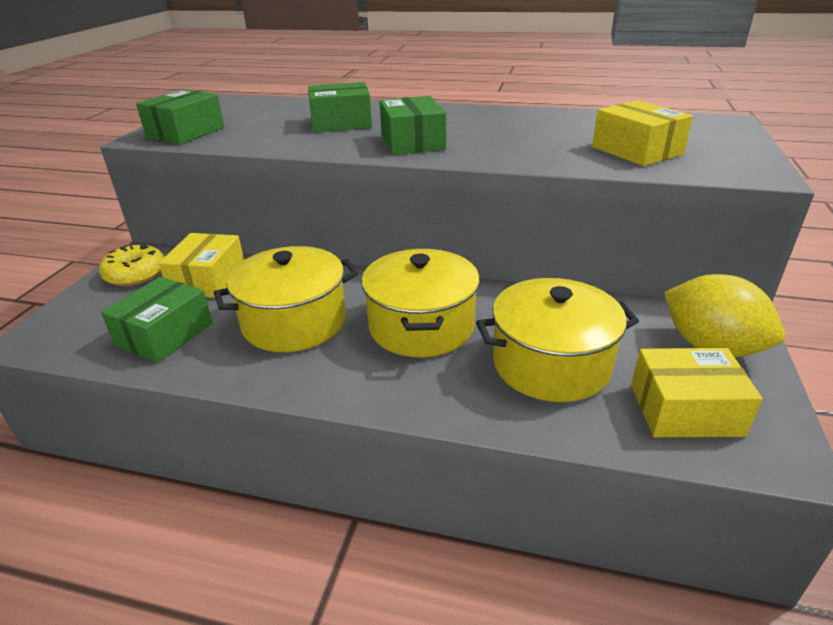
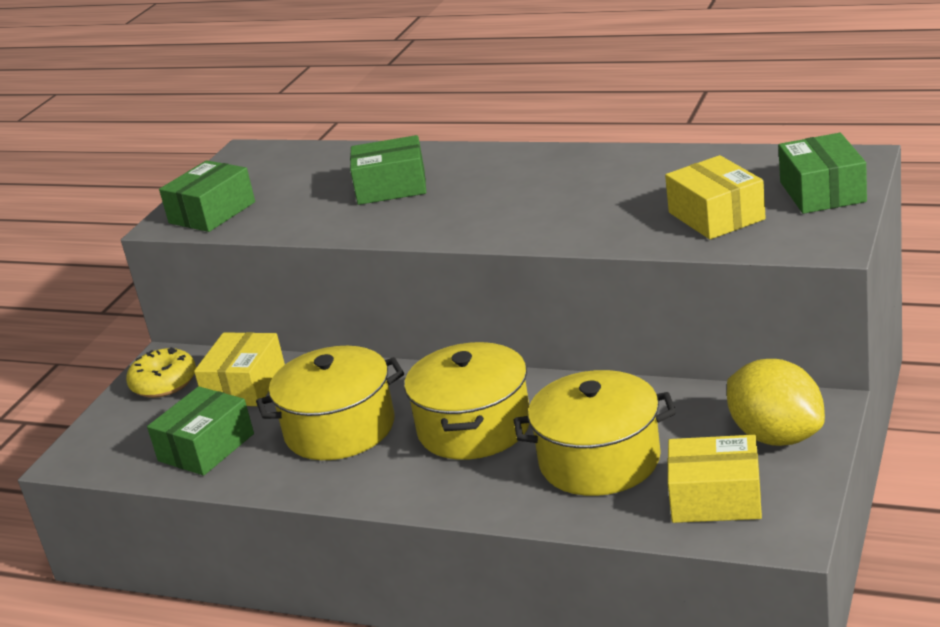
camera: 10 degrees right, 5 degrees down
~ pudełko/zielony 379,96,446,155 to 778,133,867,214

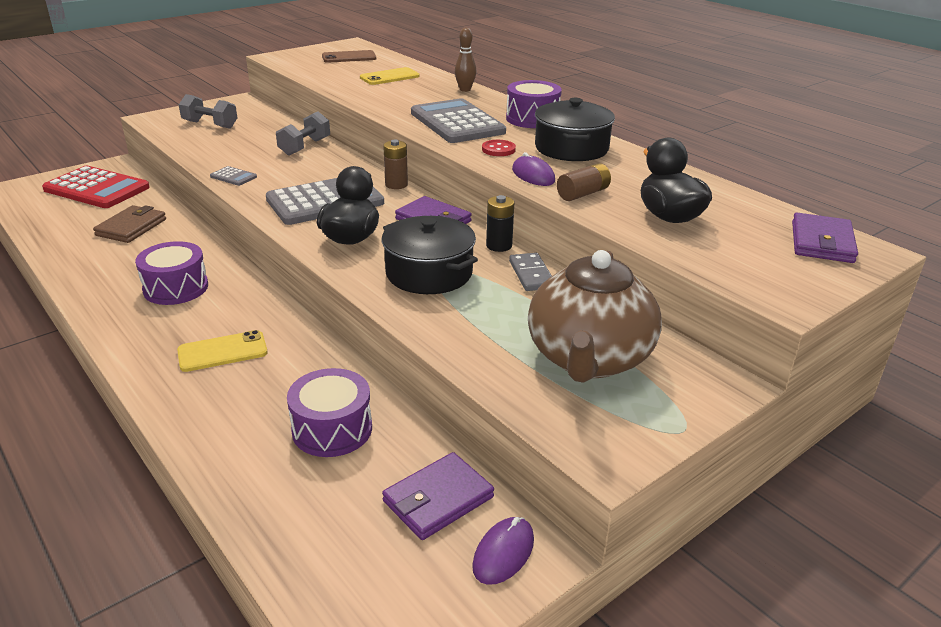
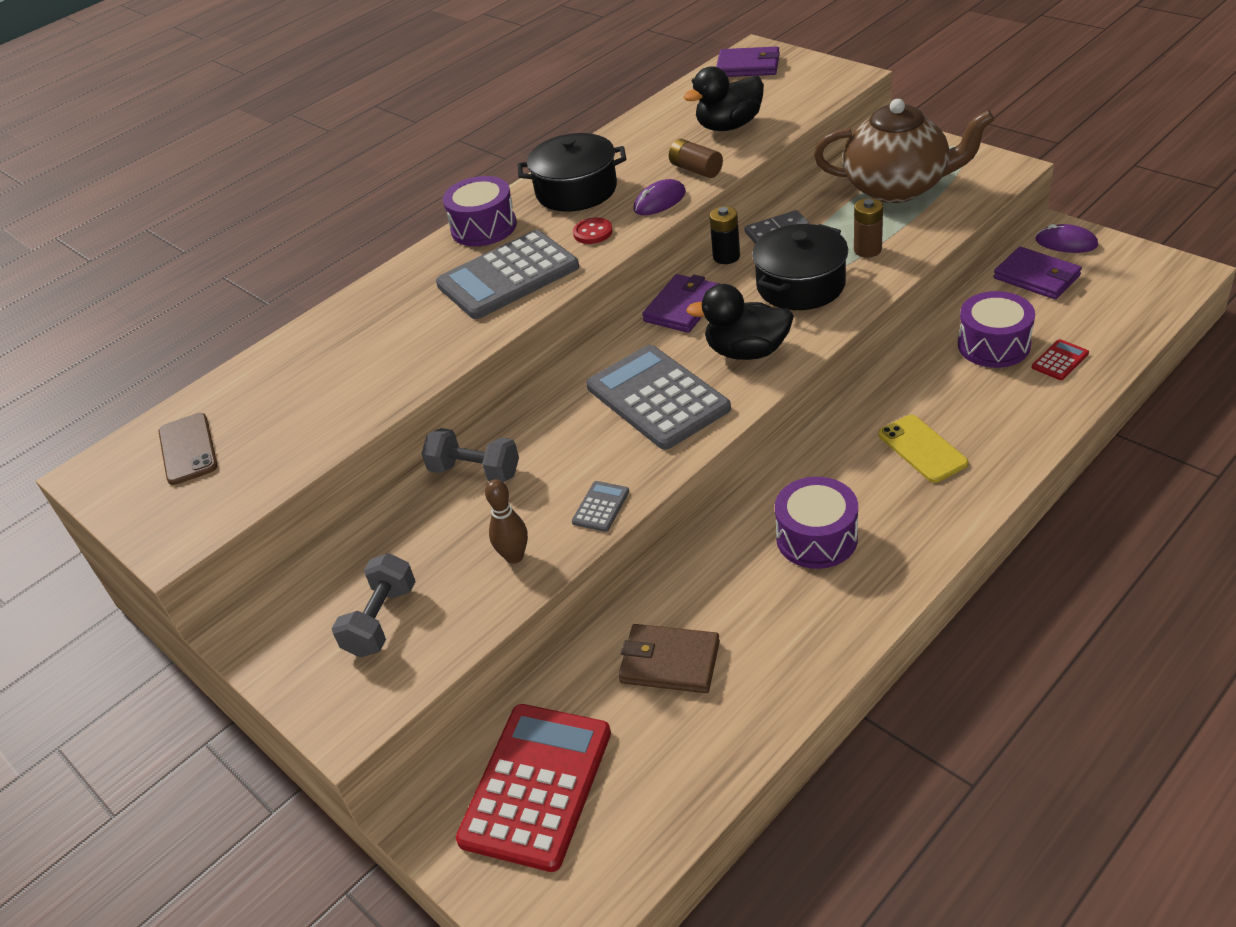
camera: 90 degrees left, 10 degrees up
~ kręgiel/brązowy 455,28,476,92 to 485,479,528,564
- telefon/żółty 360,67,420,85
~ bateria/brązowy 383,140,408,189 to 854,198,883,258
+ kalkulator/czerwony 1032,339,1089,380

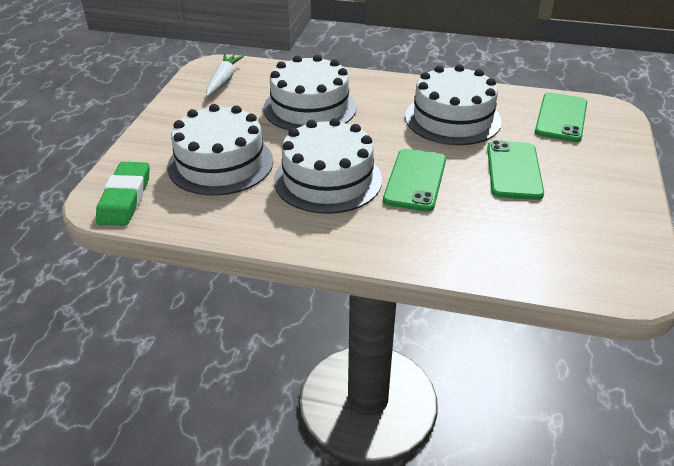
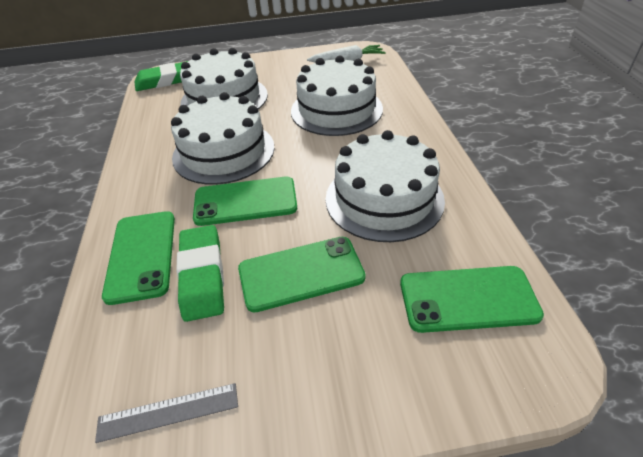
camera: 70 degrees right, 5 degrees up
+ telefon/zielony 102,211,175,305
+ gumka do mazania/zielony 176,225,224,322
+ linijka/szary 95,383,238,443

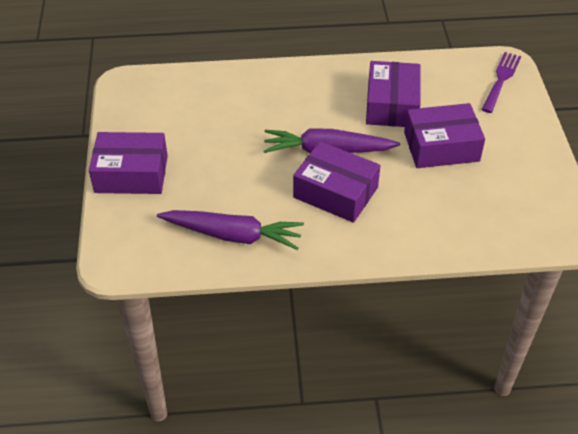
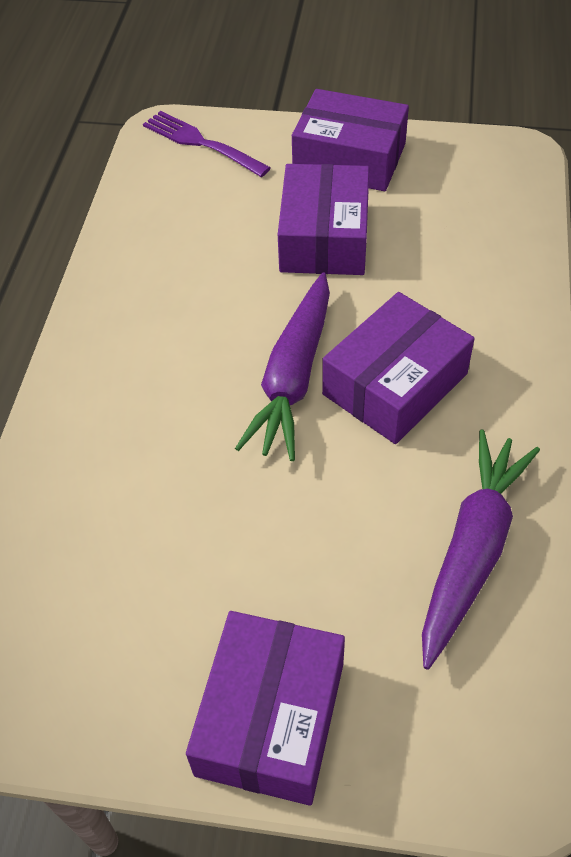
camera: 75 degrees left, 5 degrees up
~ pudełko/fioletowy 366,61,421,127 to 292,89,409,191

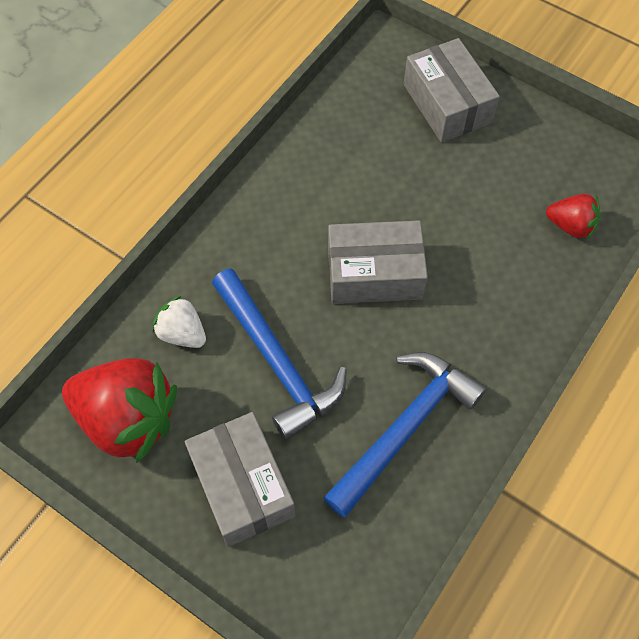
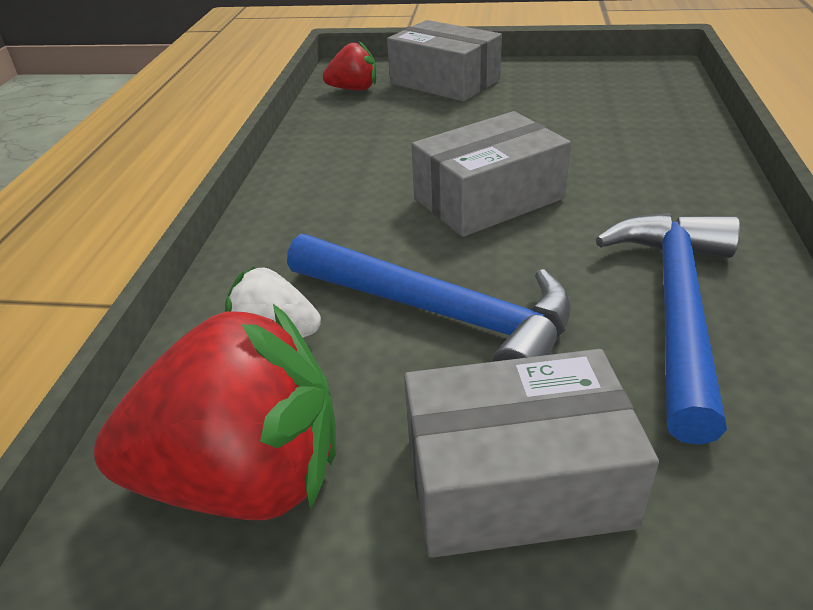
camera: 25 degrees left, 25 degrees down
~ truskawka/czerwony 546,194,600,240 to 323,41,376,91
~ pudełko/szary 184,412,295,547 = 404,349,659,558 45 degrees counterclockwise

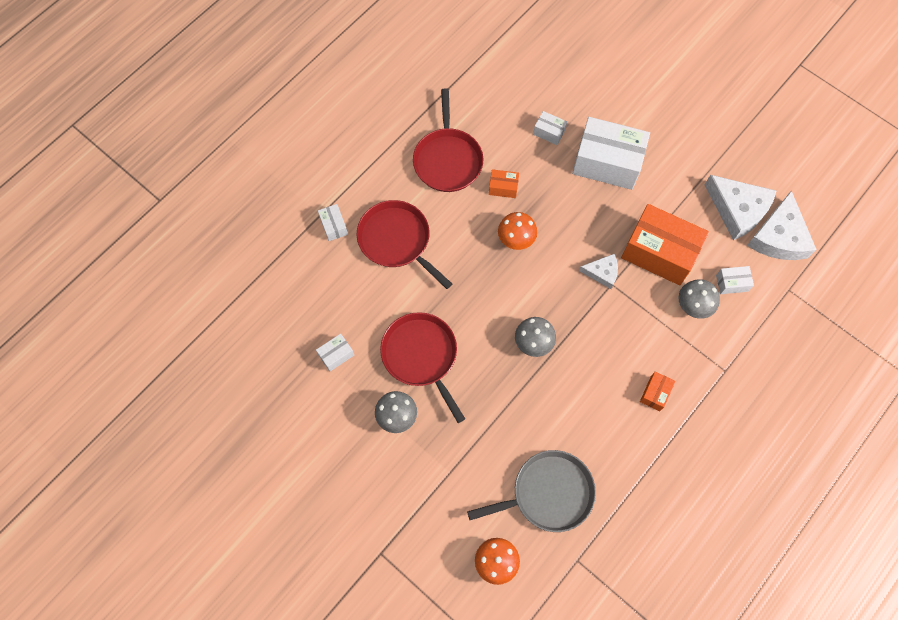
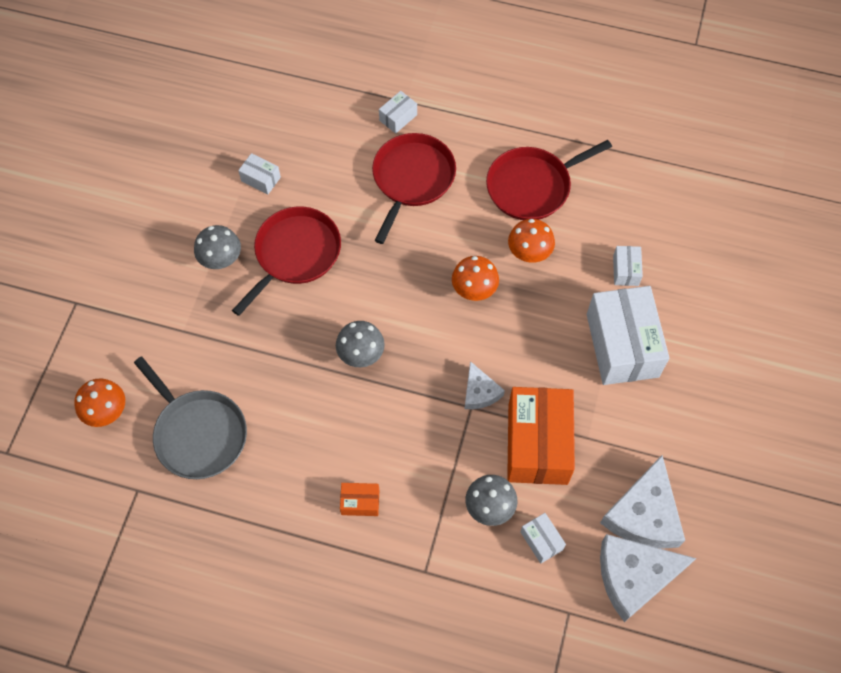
camera: 65 degrees right, 5 degrees down
~ pudełko/pomarańczowy 489,169,519,198 to grzyb/pomarańczowy 508,219,555,263

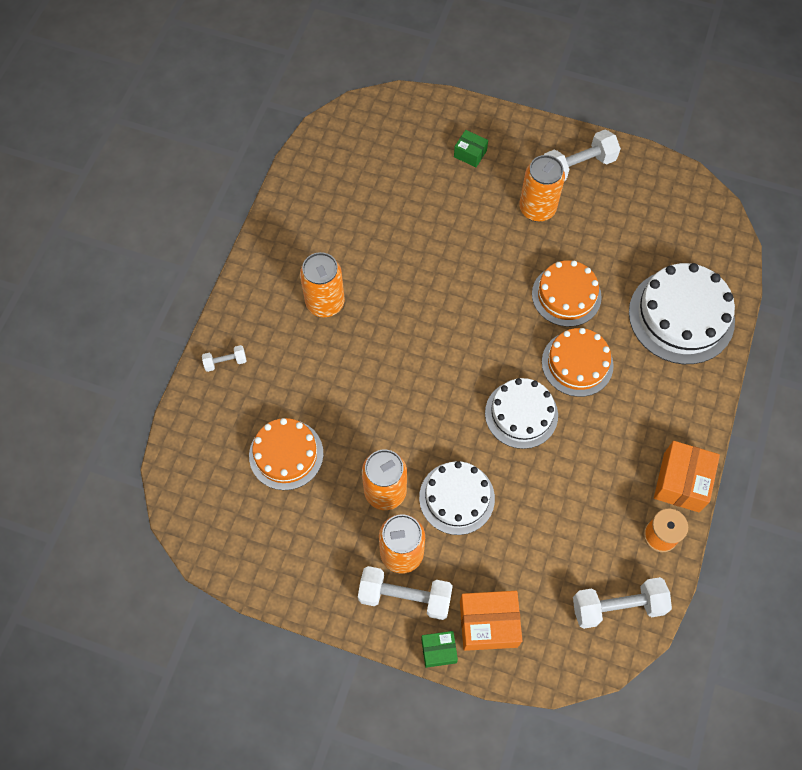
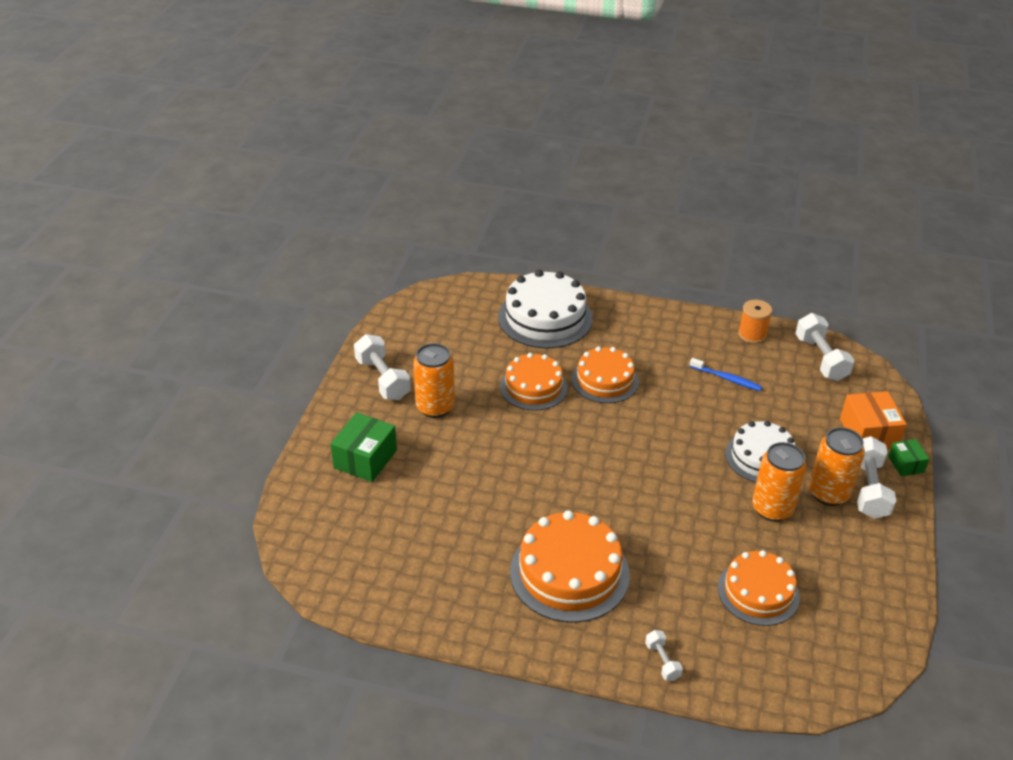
camera: 95 degrees left, 25 degrees down
~ pudełko/zielony 454,130,488,167 = 330,412,397,482 x1.74
~ puszka/pomarańczowy 300,252,345,317 to tort/pomarańczowy 510,510,630,623
- tort/biały 485,378,558,449
- pudełko/pomarańczowy 654,441,720,512
+ szczoteczka do zębów/niebieski 690,358,762,391

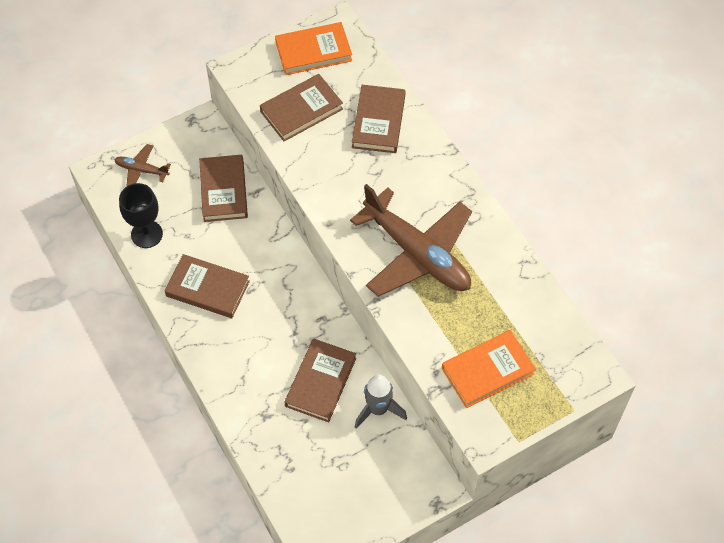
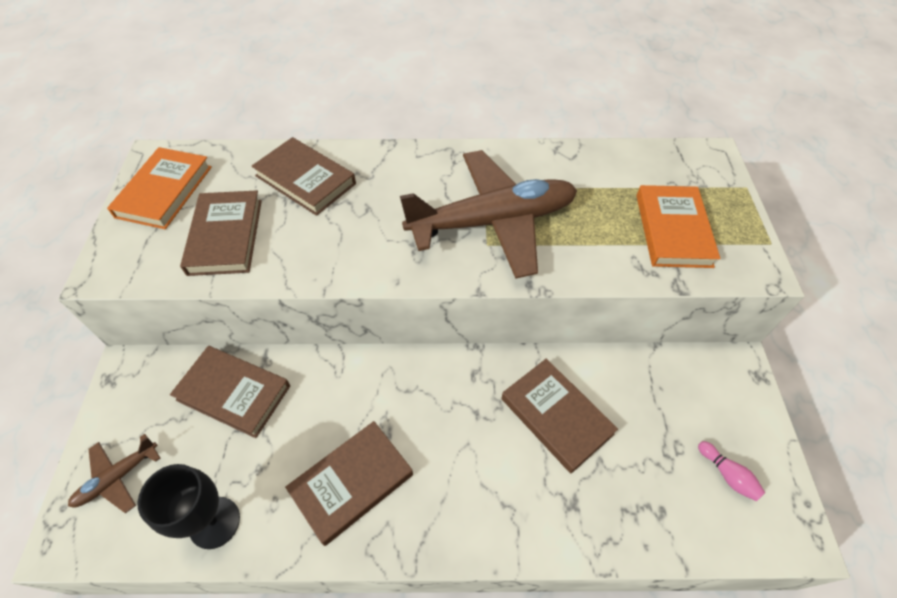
camera: 60 degrees left, 5 degrees down
- rakieta/szary 355,375,407,429
+ kręgiel/różowy 698,441,765,502

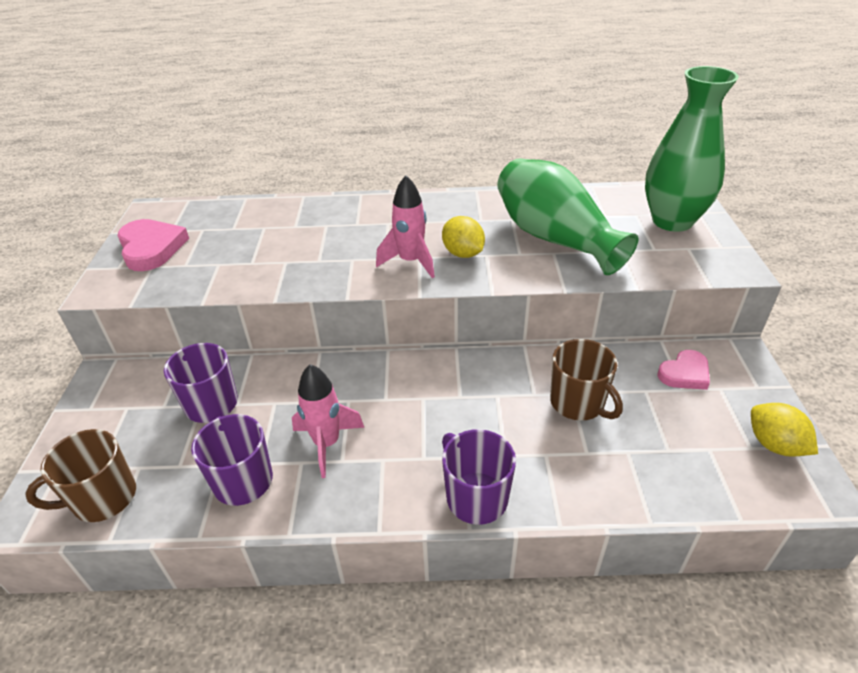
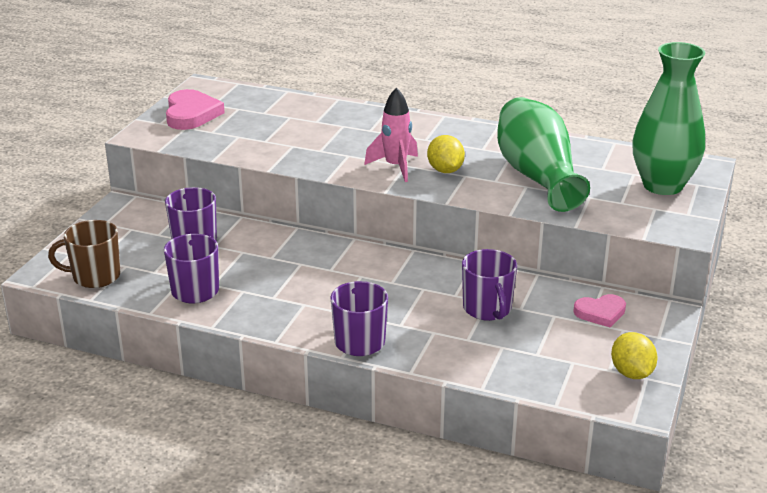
camera: 20 degrees right, 10 degrees down
~ kubek/brązowy 550,339,623,421 to kubek/fioletowy 462,249,517,321
- rakieta/różowy 292,364,365,478

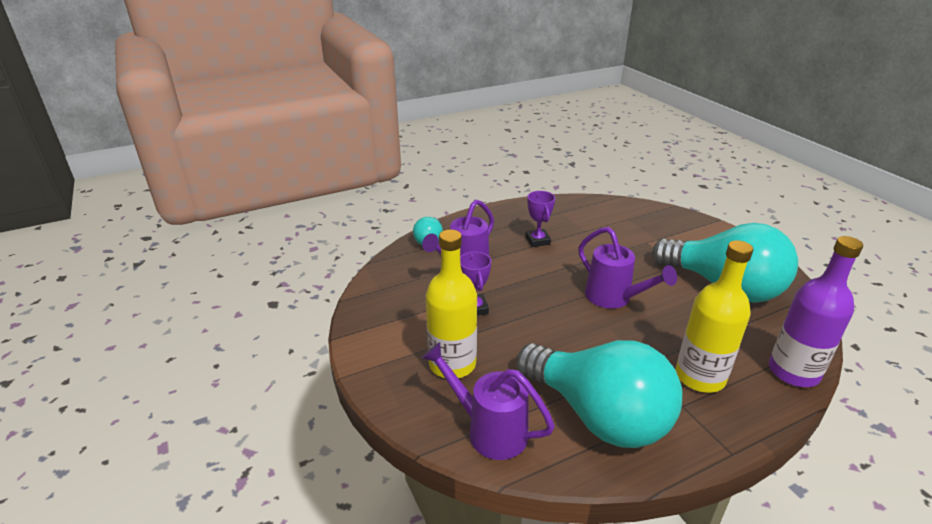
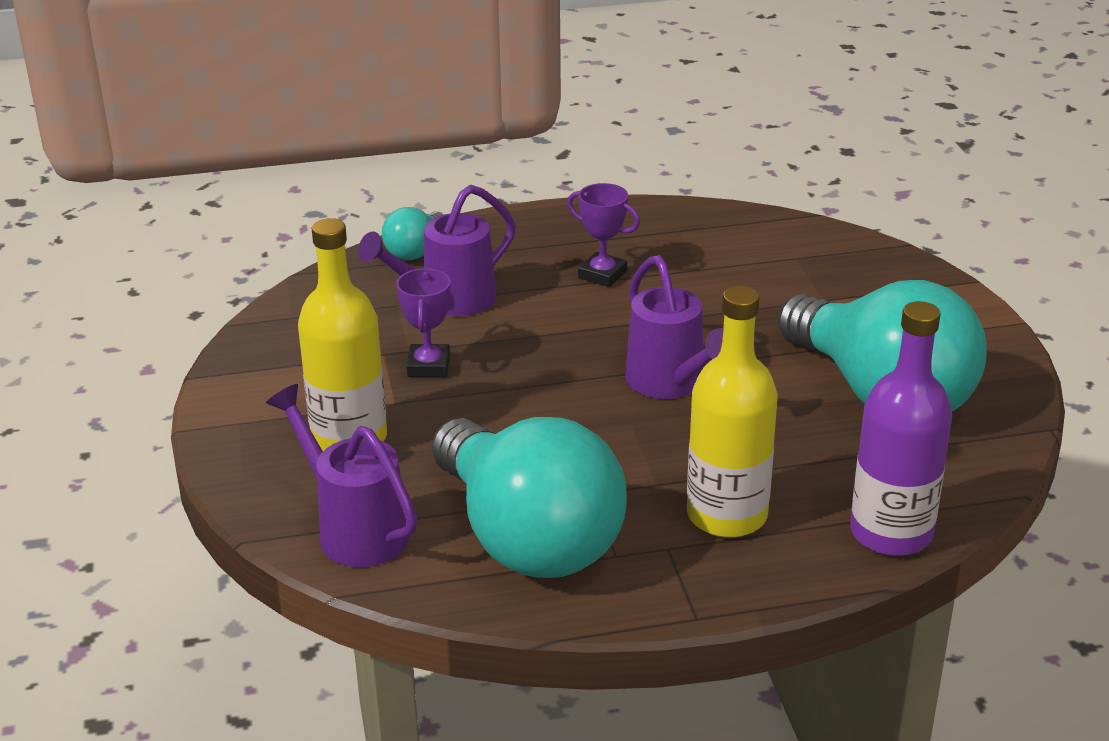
camera: 15 degrees right, 0 degrees up
~ puchar/fioletowy 525,191,555,247 = 567,183,640,287 60 degrees counterclockwise

